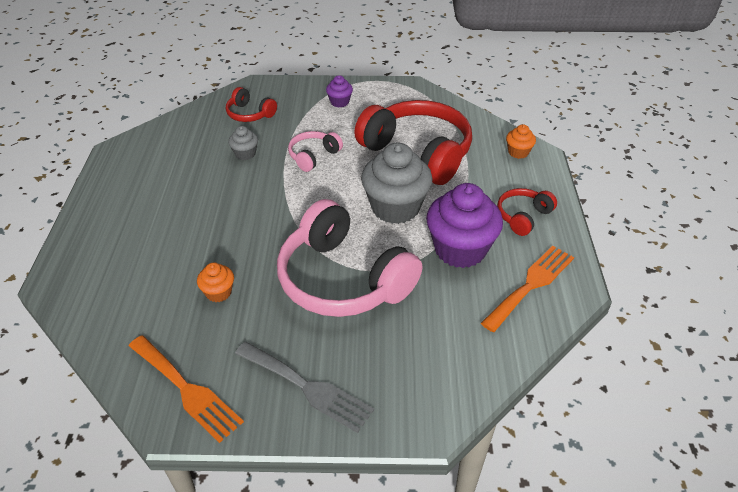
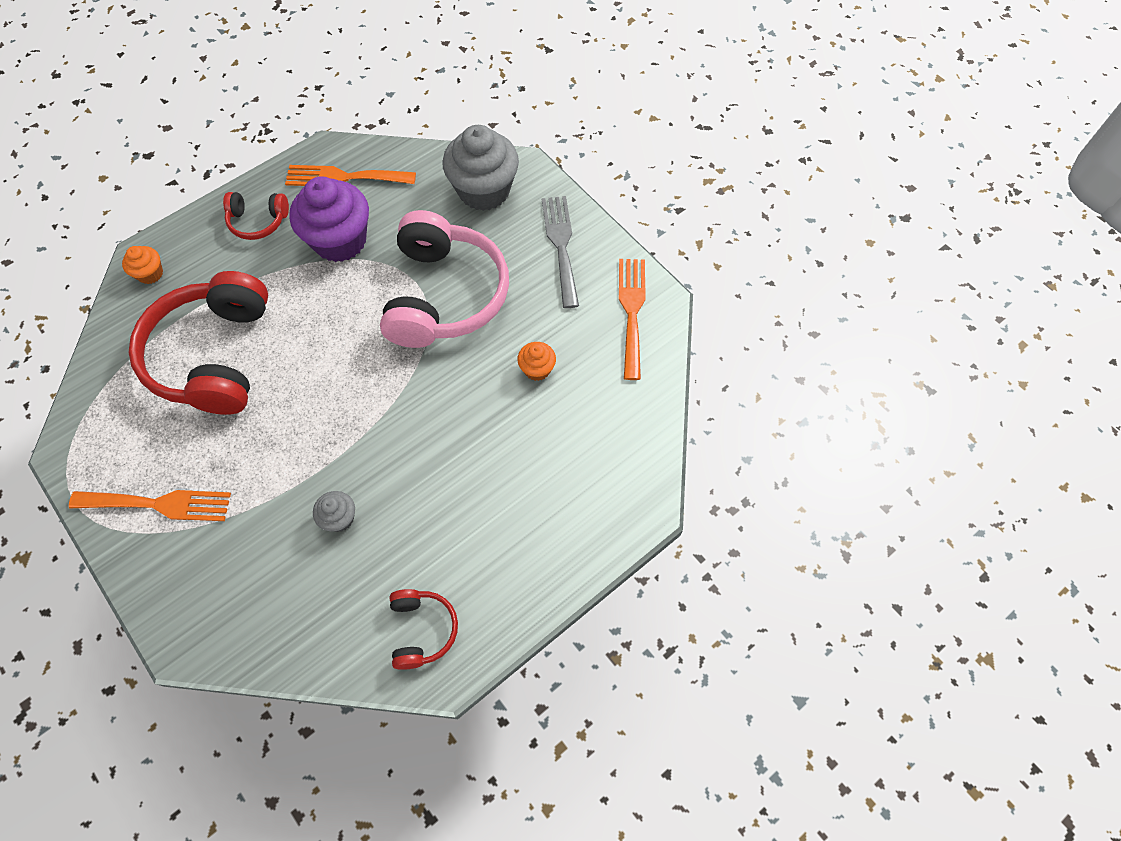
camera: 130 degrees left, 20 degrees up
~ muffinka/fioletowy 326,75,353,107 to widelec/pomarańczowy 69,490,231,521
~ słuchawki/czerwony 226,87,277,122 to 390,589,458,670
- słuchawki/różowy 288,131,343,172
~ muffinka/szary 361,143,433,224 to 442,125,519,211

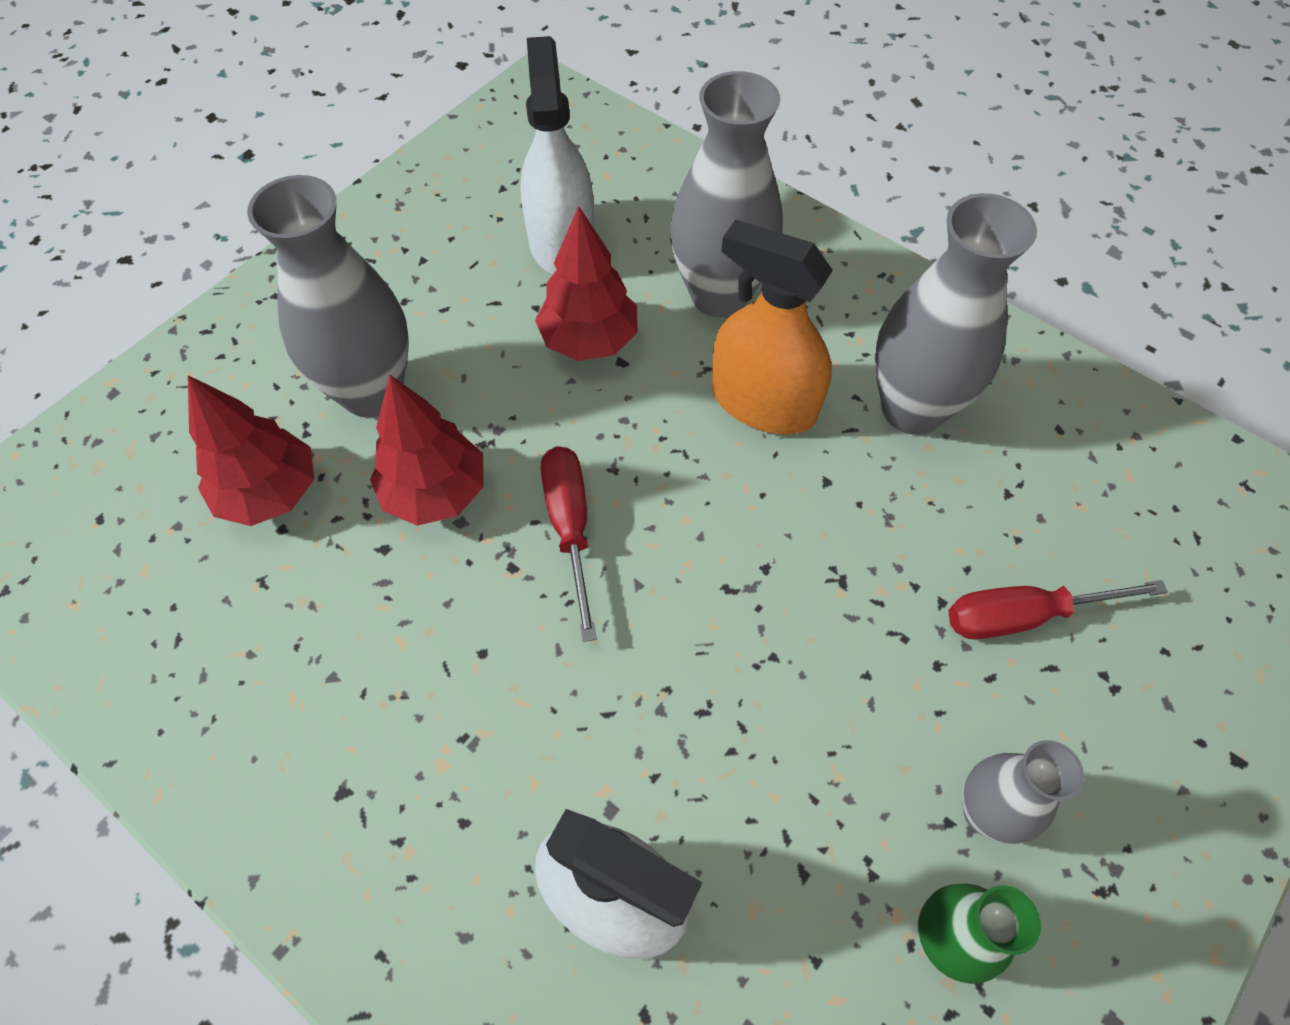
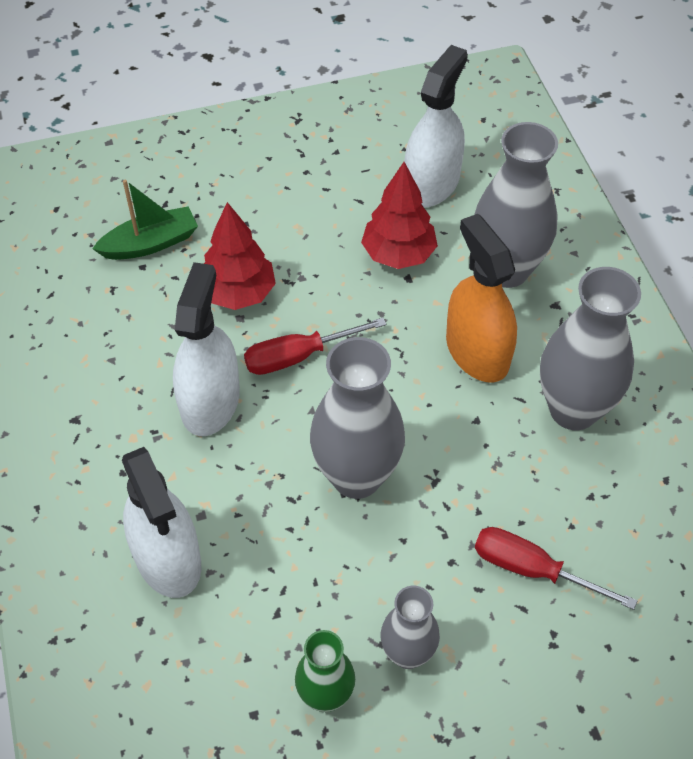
camera: 35 degrees right, 5 degrees down
~ wazon/szary 247,175,409,417 to 310,337,405,499
~ drzewko/czerwony 188,375,314,526 to łódka/zielony 92,180,198,260
~ śrubokręt/czerwony 541,446,597,642 = 244,318,386,375 135 degrees counterclockwise
+ spryskiwacz/biały 173,262,240,436

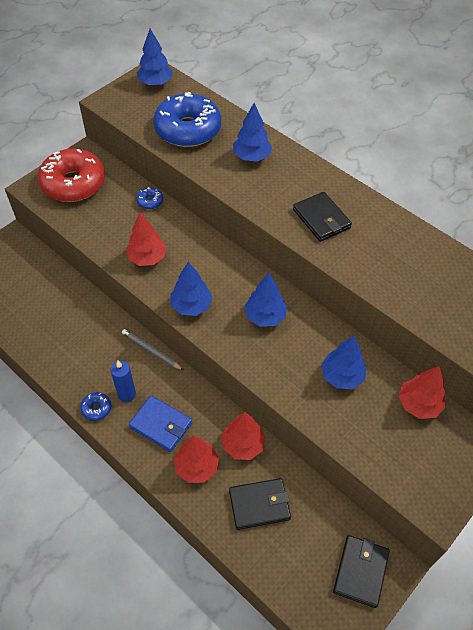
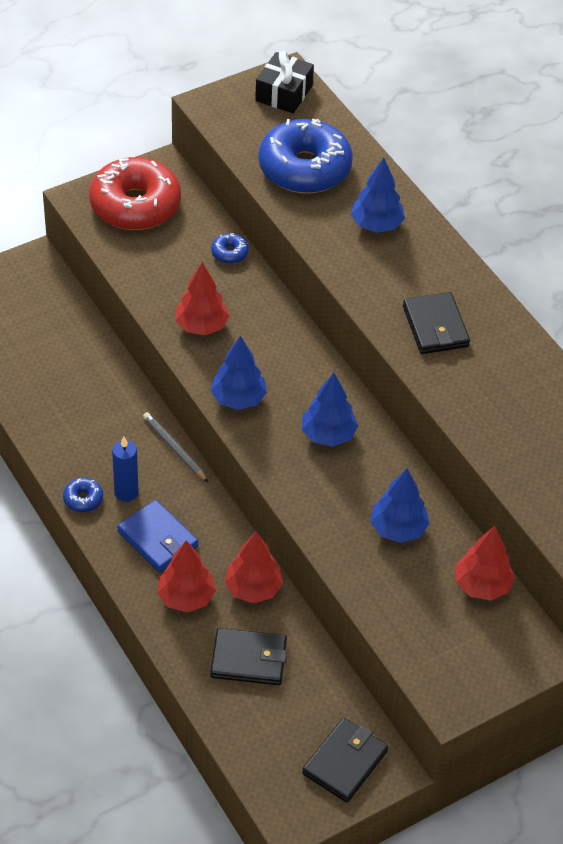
camera: 15 degrees right, 5 degrees down
~ drzewko/niebieski 137,29,173,86 to prezent/czarny 255,51,314,113

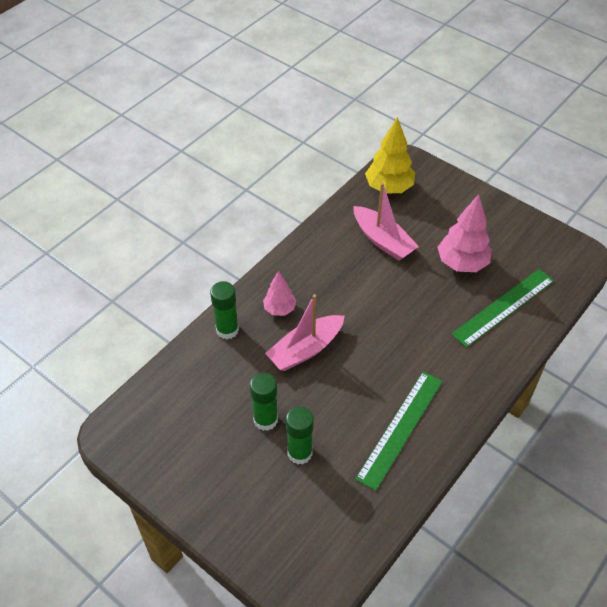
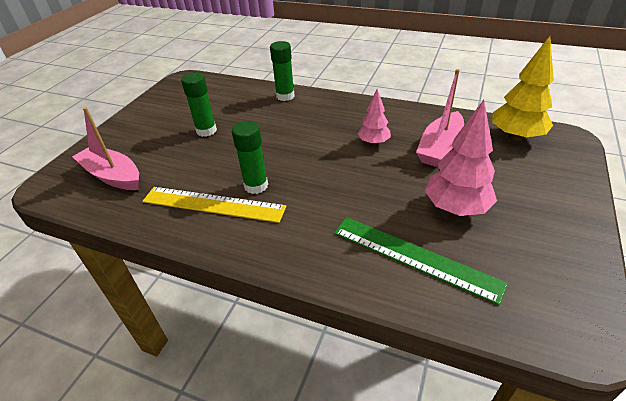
camera: 75 degrees right, 10 degrees down
~ drzewko/różowy 263,271,296,316 to 358,89,391,145
~ łódka/różowy 265,294,345,371 to 72,107,139,190
~ linijka/zielony 355,371,443,491 to linijka/żółty 142,187,286,223
~ klej w sztyfcie/zielony 286,407,314,464 to 232,121,268,194

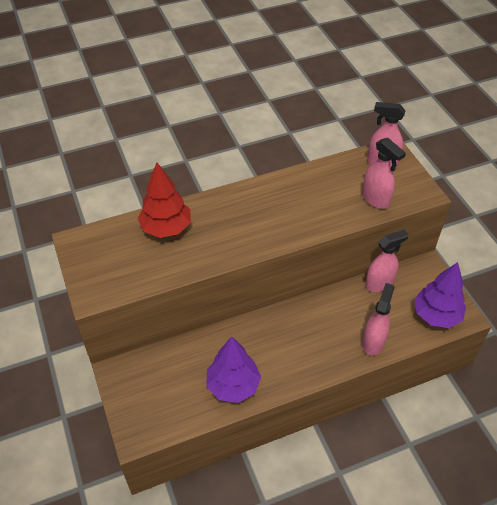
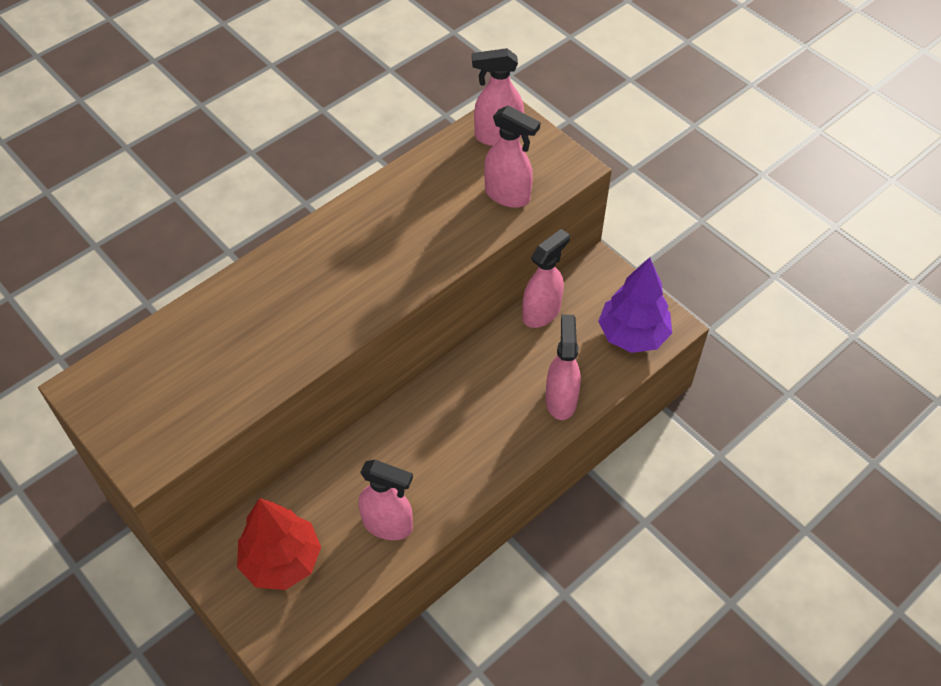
camera: 20 degrees left, 5 degrees up
~ drzewko/czerwony 138,162,191,238 to 237,498,321,590
~ drzewko/fioletowy 206,336,261,403 to spryskiwacz/różowy 358,460,413,540

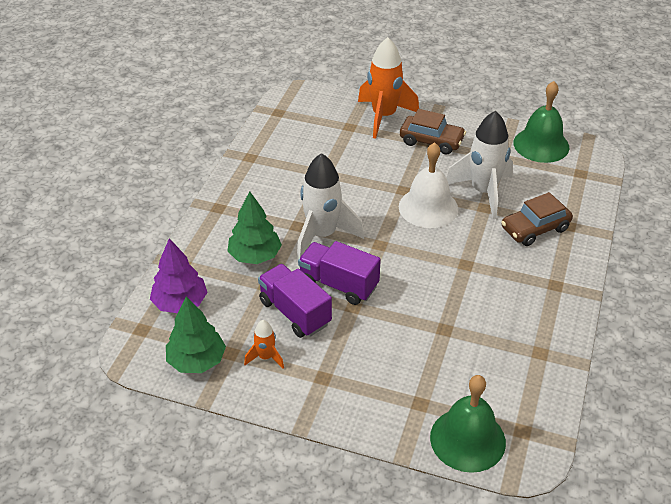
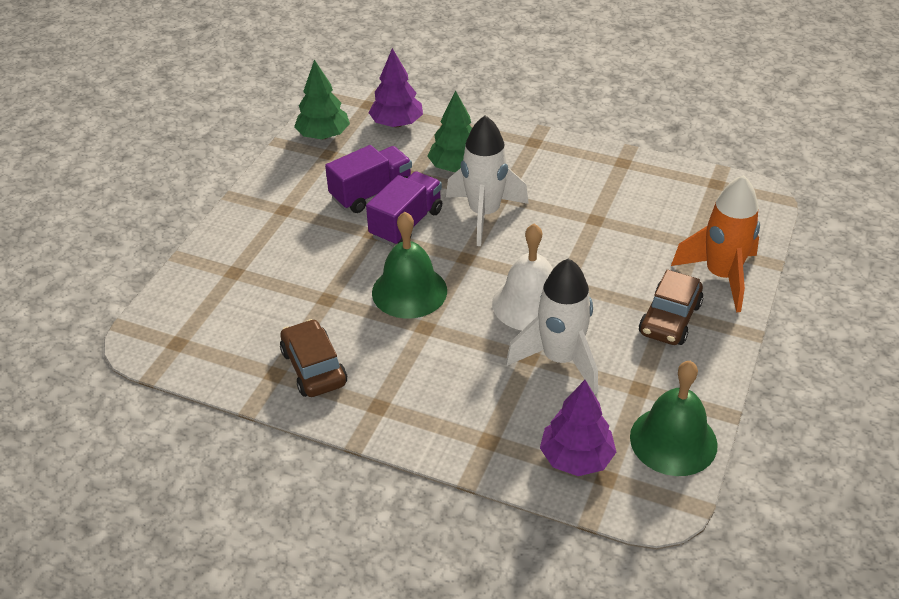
camera: 95 degrees right, 0 degrees up
~ samochód/brązowy 501,192,573,246 to 280,319,347,397
- rakieta/pomarańczowy 244,320,284,369
~ dzwonek/zielony 430,375,506,473 to 372,212,447,319
+ drzewko/fioletowy 540,380,616,476

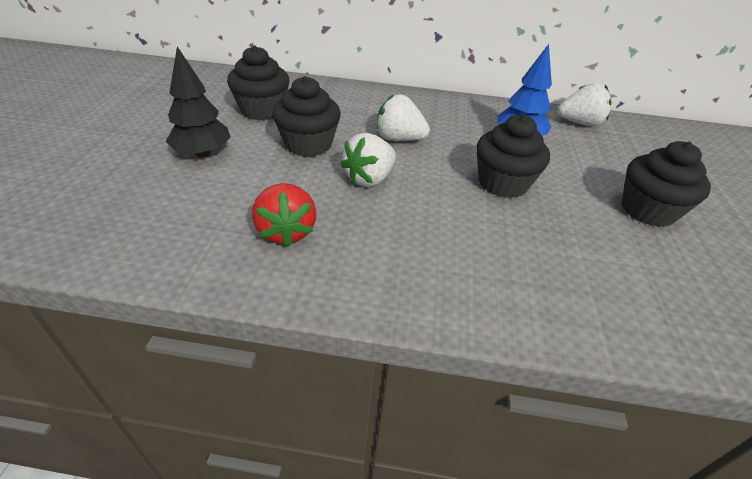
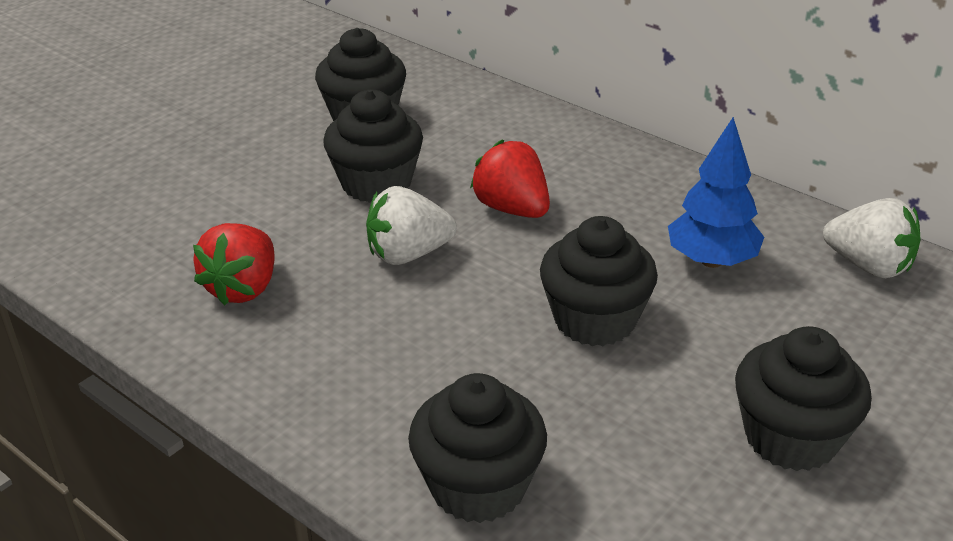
camera: 35 degrees right, 5 degrees down
- drzewko/czarny 165,47,231,158
~ truskawka/biały 376,94,430,141 to truskawka/czerwony 470,139,550,218
+ muffinka/czarny 408,373,547,523

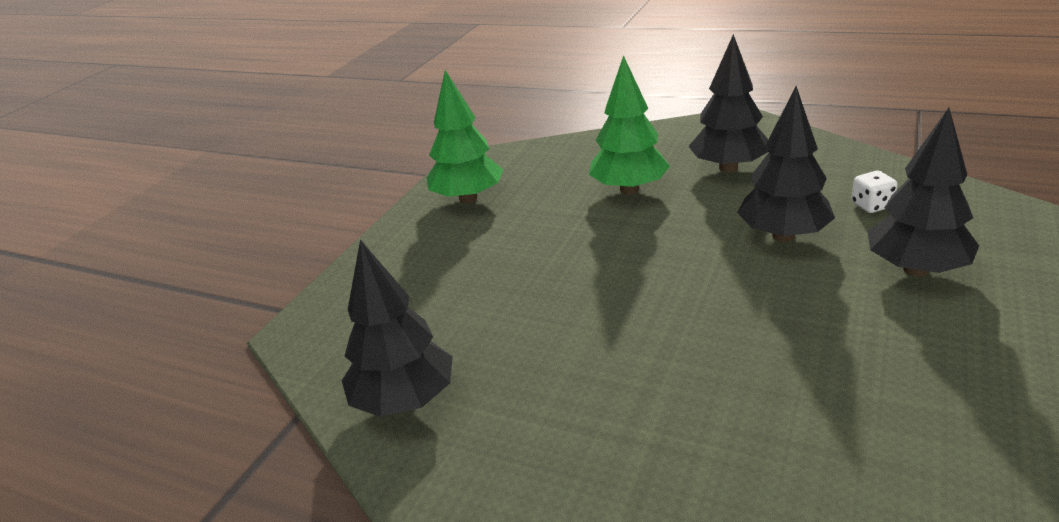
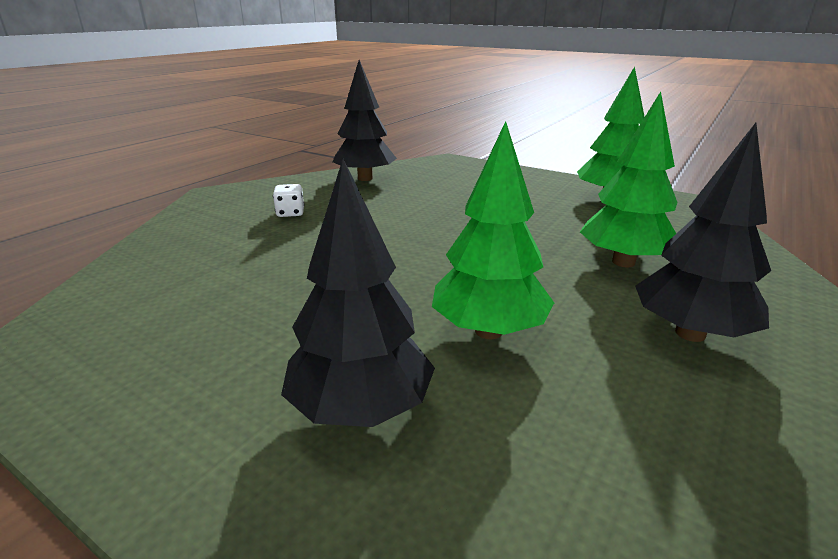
camera: 95 degrees right, 5 degrees down
~ drzewko/czarny 737,86,835,242 to drzewko/zielony 432,121,554,339
~ kostka do gry/biały 851,171,898,213 to 273,184,304,217

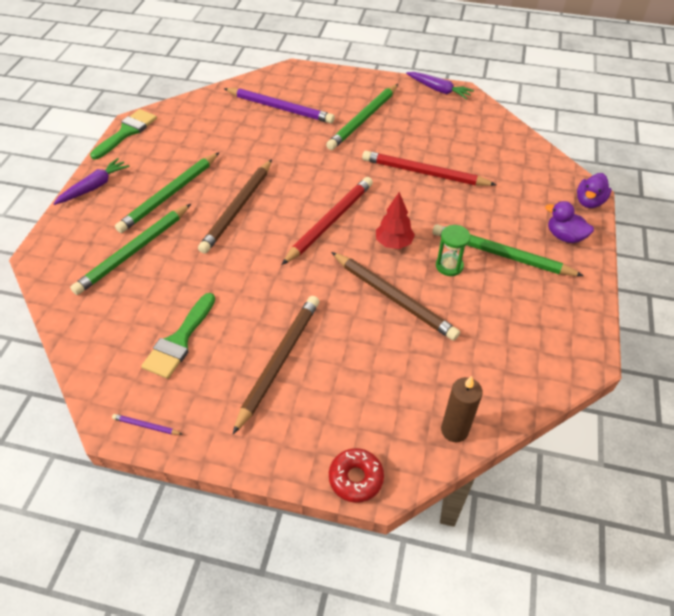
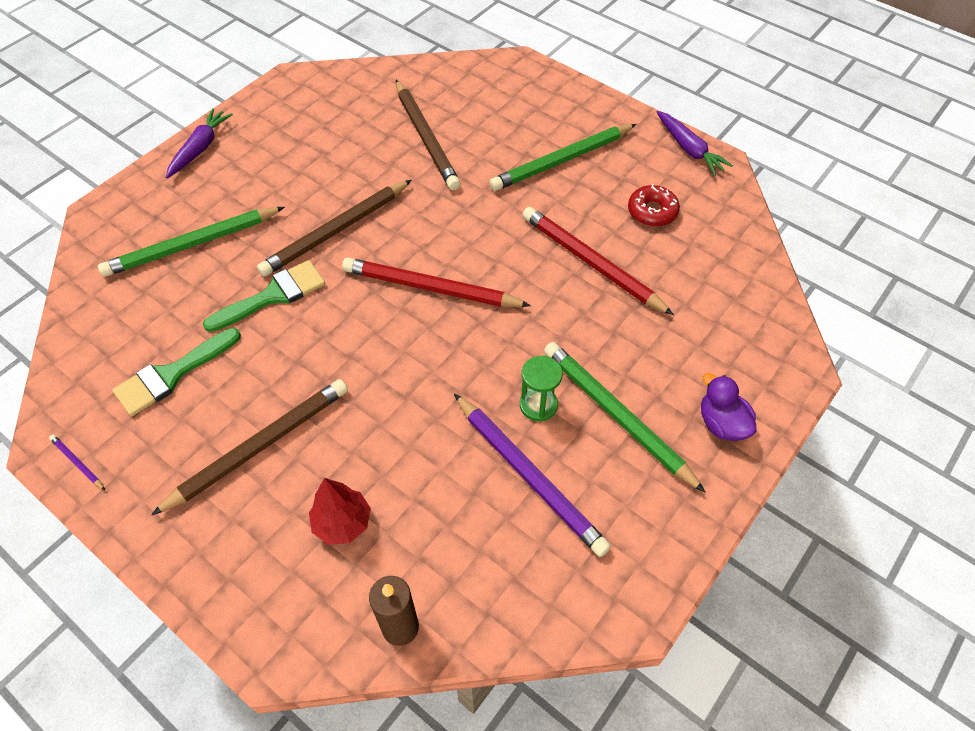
camera: 25 degrees right, 5 degrees up
~ ołówek/fioletowy 224,88,335,124 to 454,394,611,557
~ pędzel/zielony 90,109,157,160 to 203,260,325,332
- ołówek/zielony 115,152,219,233
~ marchewka/fioletowy 53,158,130,205 = 166,108,233,178 45 degrees counterclockwise
- kaczka/fioletowy 577,173,612,208
~ ołówek/czerwony 282,177,373,265 = 342,258,531,307 135 degrees counterclockwise
~ drzewko/czerwony 376,192,415,249 to 309,478,371,545
~ ołówek/brązowy 331,252,460,340 to 396,80,461,190
~ donut/czerwony 329,448,384,503 to 628,184,680,227

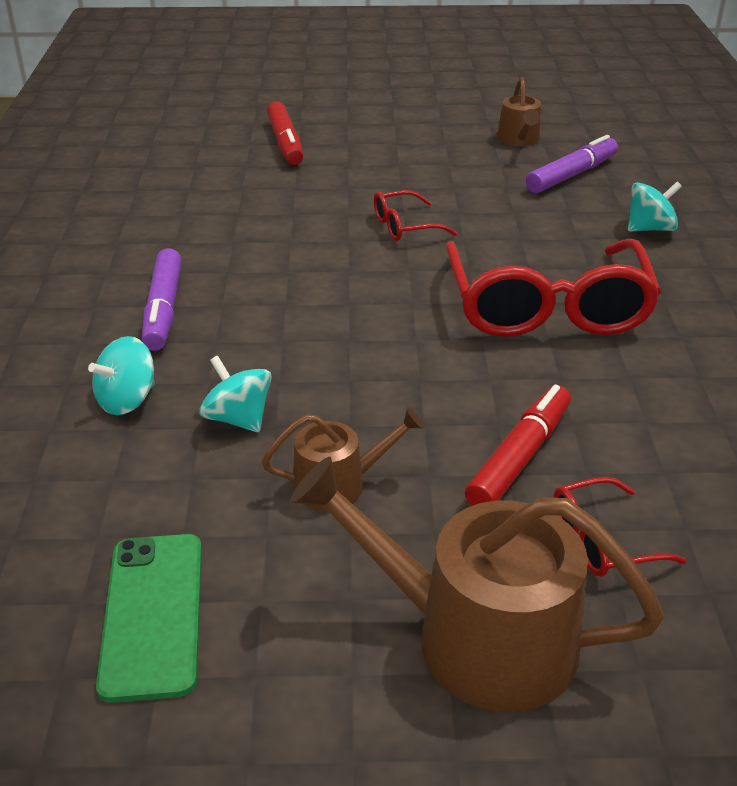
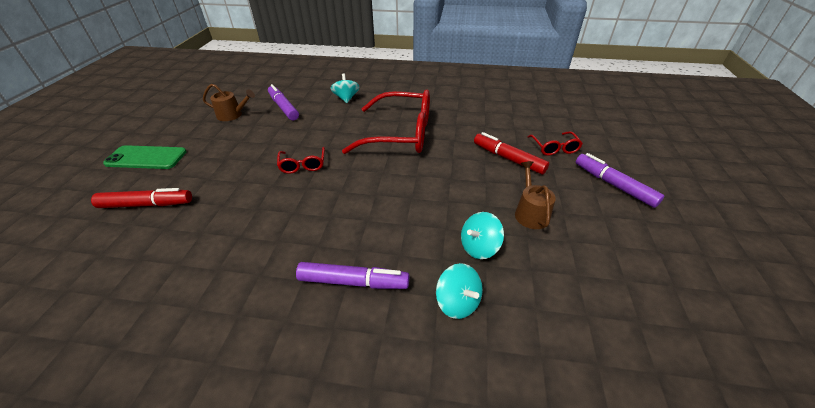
camera: 80 degrees left, 5 degrees up
~ konewka/brązowy 290,457,664,712 to flamaster/fioletowy 576,153,664,208
~ telefon/zielony 96,534,202,703 to 103,145,187,169

